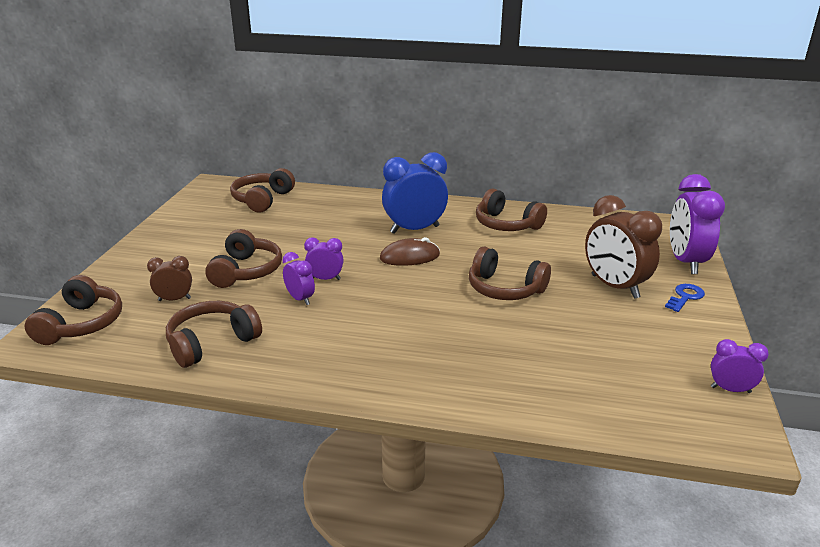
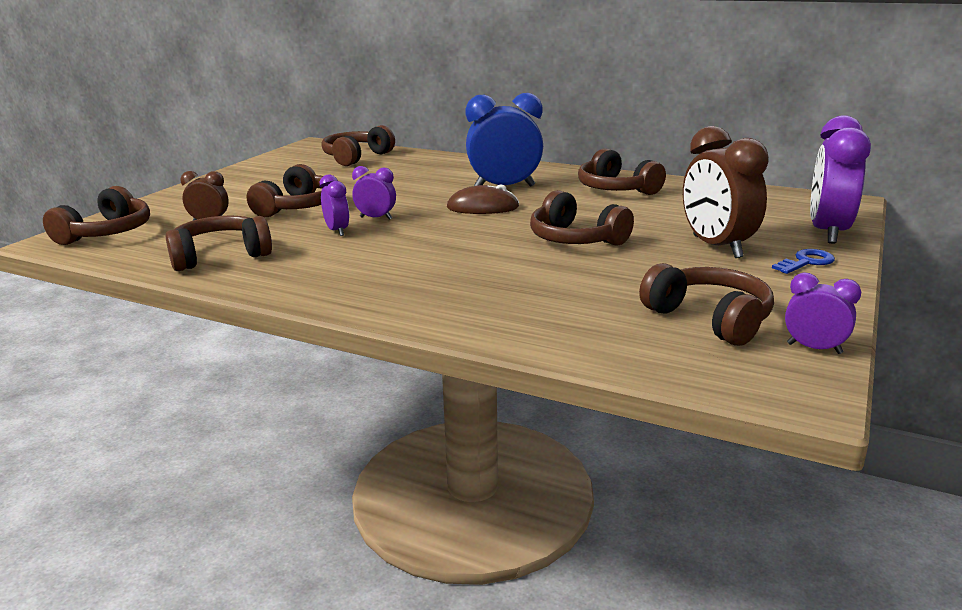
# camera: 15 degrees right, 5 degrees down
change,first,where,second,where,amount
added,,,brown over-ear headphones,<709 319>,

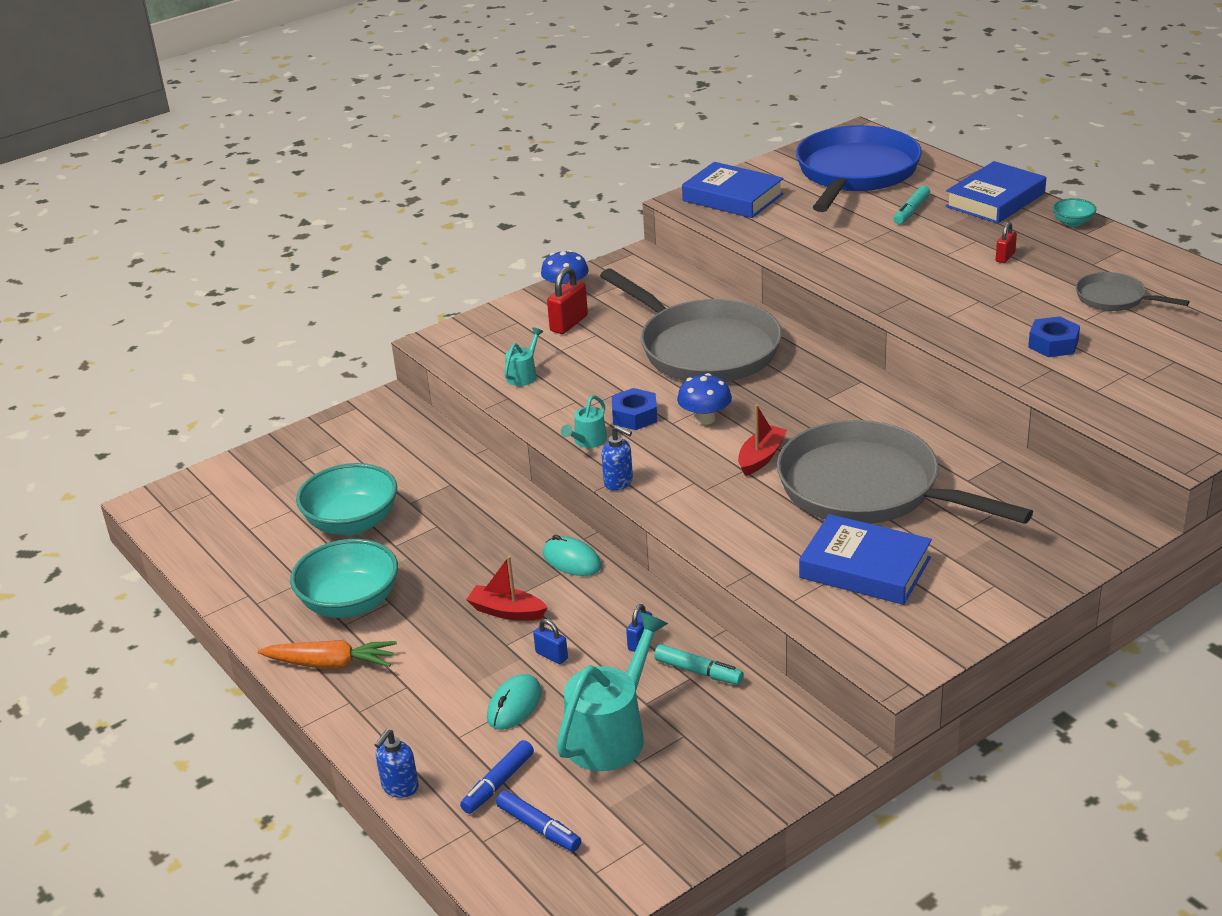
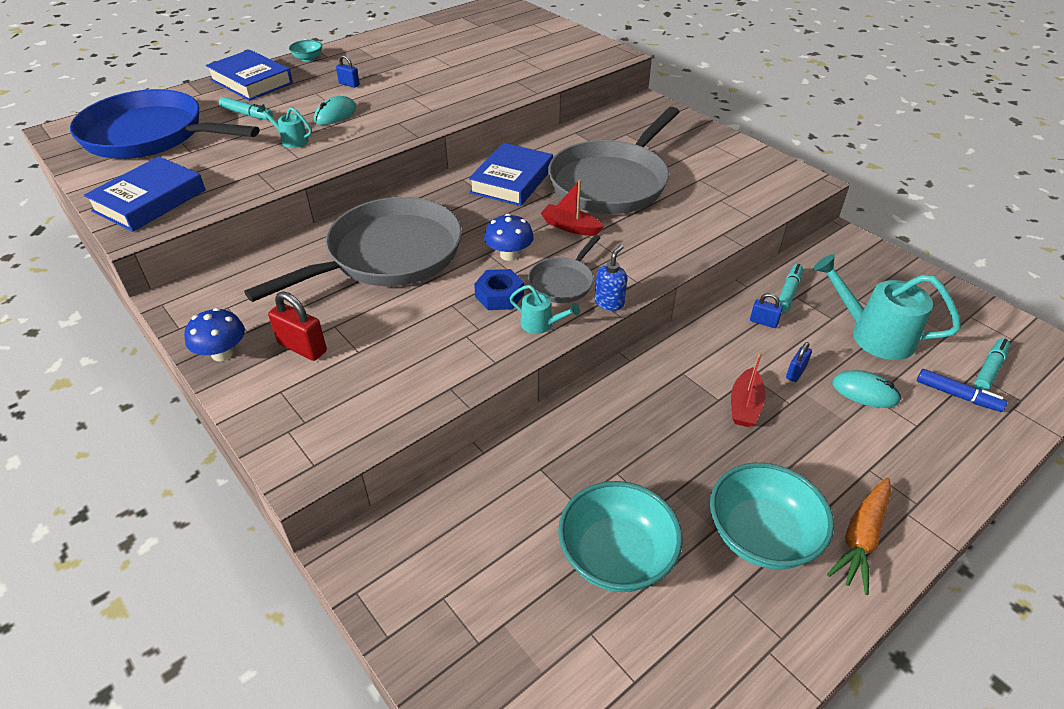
# camera: 95 degrees left, 10 degrees up
change,first,where,second,where,amount
moved,aqua watering can,<524 375>,,<291 140>,
moved,aqua PC mouse,<571 560>,,<335 114>,
recoloured,scarlet lock,<1005 257>,royal blue lock,<349 84>,
moved,royal blue book,<865 568>,,<512 180>,
moved,grey skillet,<1114 298>,,<563 282>,
turned,bright orange carrot,<331 664>,,<861 538>,150 degrees counterclockwise
recoloured,royal blue marker pen,<539 828>,aqua marker pen,<989 369>,
removed,royal blue pump bottle,<400 787>,,,
removed,royal blue hex nut,<1053 344>,,,

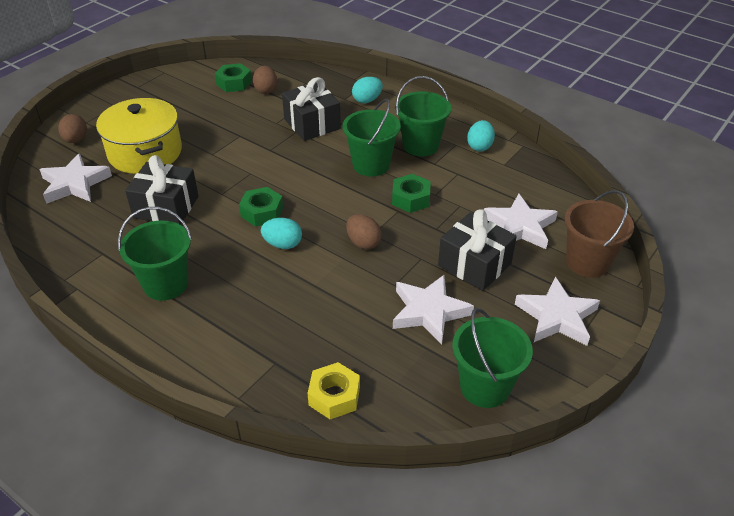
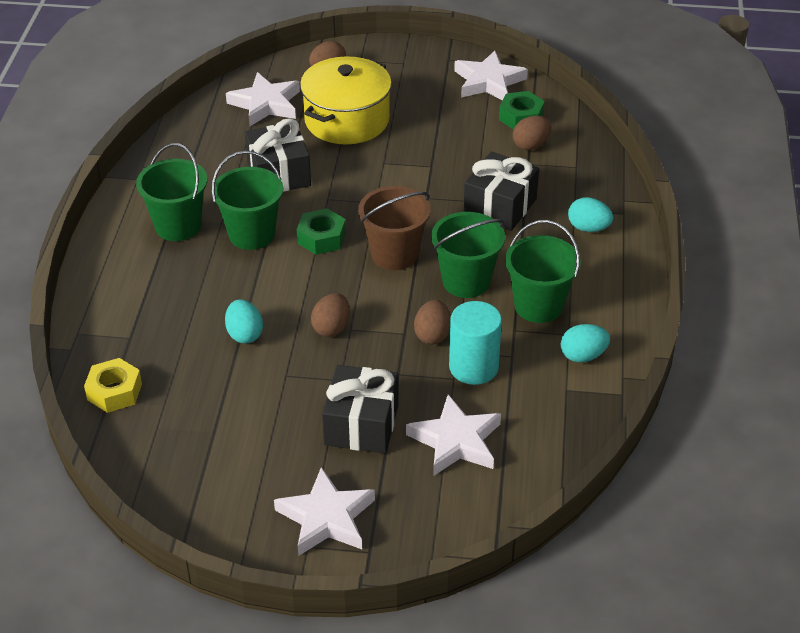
# camera: 60 degrees right, 0 degrees up
change,first,where,second,where,amount
moved,leaf-green pail,<485 387>,,<251 234>,
moved,aqua egg shape,<283 244>,,<244 334>,
moved,brown pail,<587 262>,,<394 254>,
replaced,leaf-green hex nut,<411 199>,brown egg shape,<432 335>,
added,,,aqua cylinder shape,<473 367>,
moved,pure white five-pointed star,<429 312>,,<488 82>,

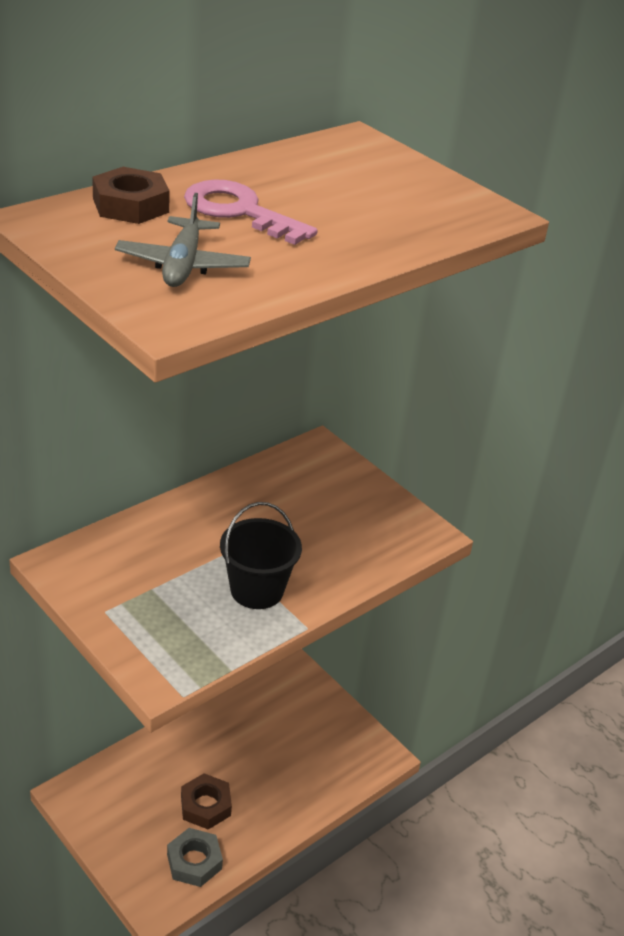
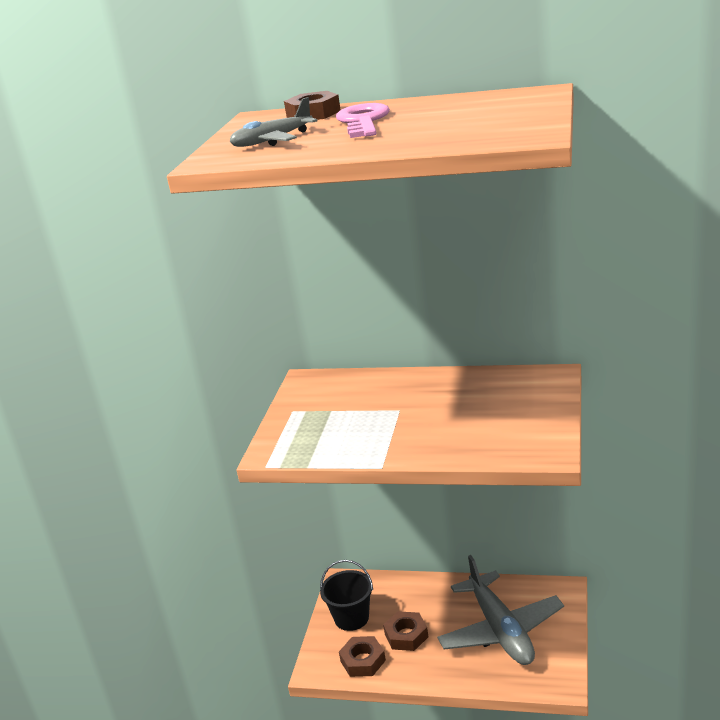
# camera: 60 degrees right, 10 degrees down
change,first,where,second,where,amount
moved,jet-black pail,<257 590>,,<351 618>,
recoloured,grey hex nut,<194 861>,brown hex nut,<363 661>,
added,,,grey aeroplane,<500 630>,

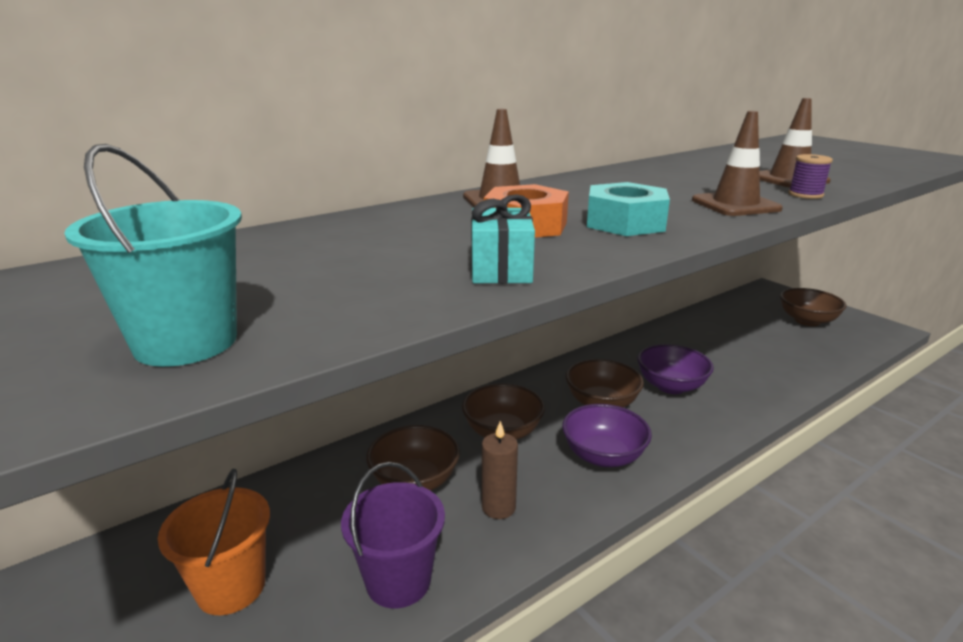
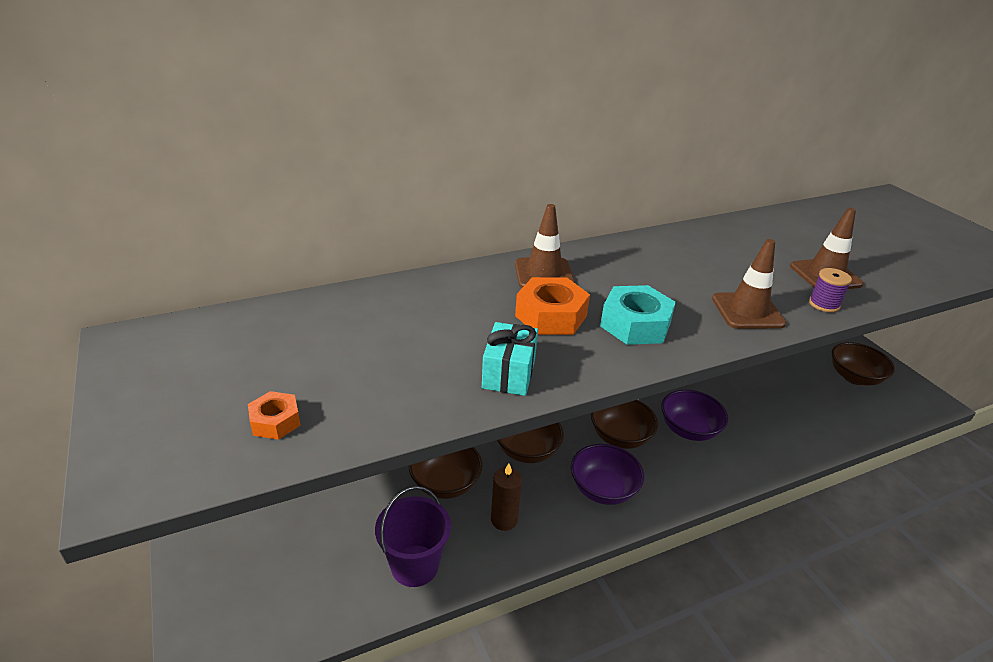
# camera: 10 degrees right, 10 degrees up
change,first,where,second,where,amount
replaced,aqua pail,<186 342>,bright orange hex nut,<275 421>,
removed,bright orange pail,<231 587>,,,

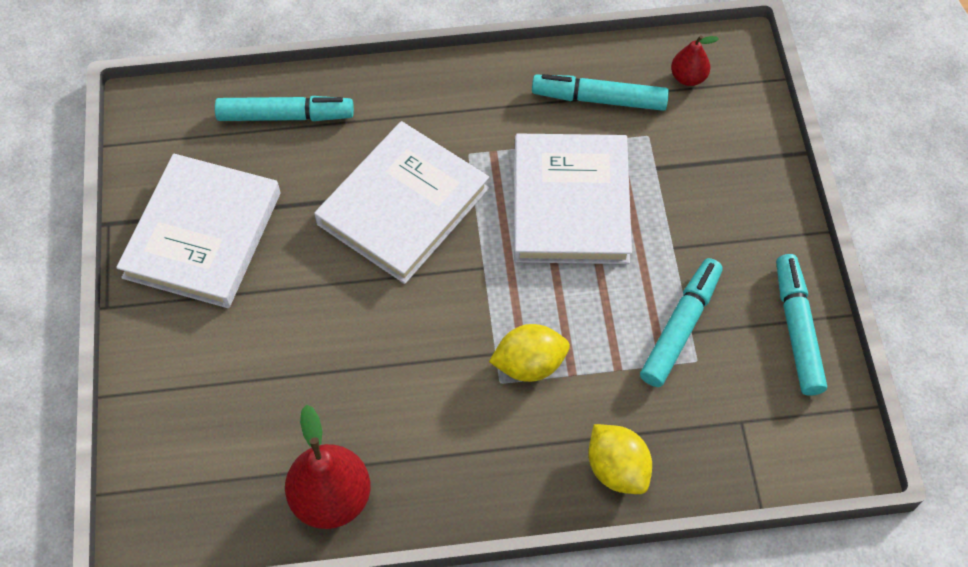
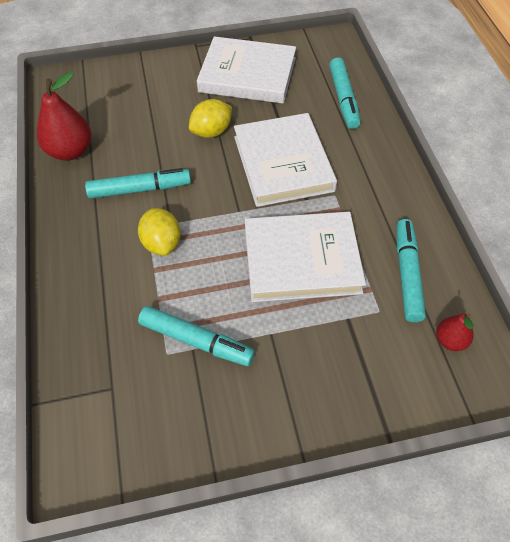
# camera: 85 degrees right, 5 degrees down
change,first,where,second,where,amount
moved,aqua marker pen,<797 329>,,<140 189>,
moved,bright yellow lemon,<617 469>,,<211 132>,
turned,pure white book,<403 206>,,<283 163>,45 degrees clockwise

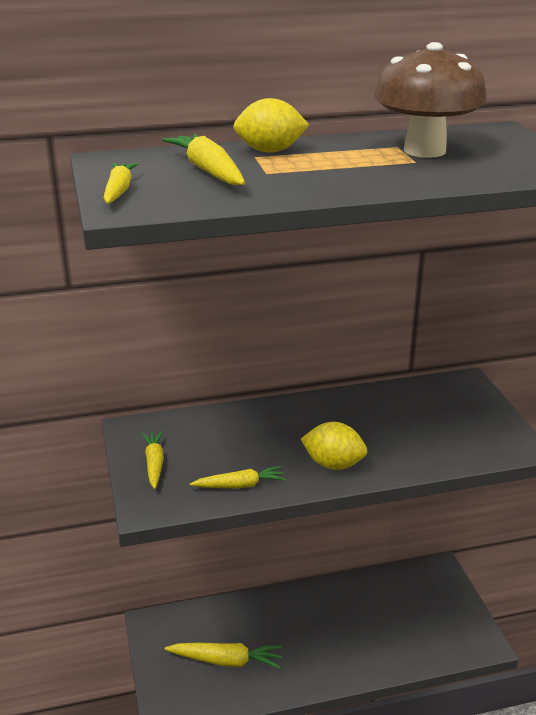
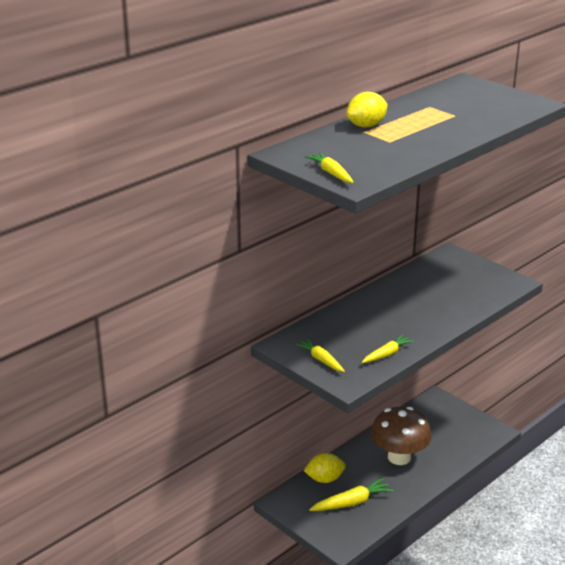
# camera: 30 degrees left, 0 degrees up
change,first,where,second,where,amount
moved,bright yellow lemon,<333 464>,,<324 479>,
moved,brown mushroom,<424 151>,,<399 457>,
removed,bright yellow carrot,<208 171>,,,

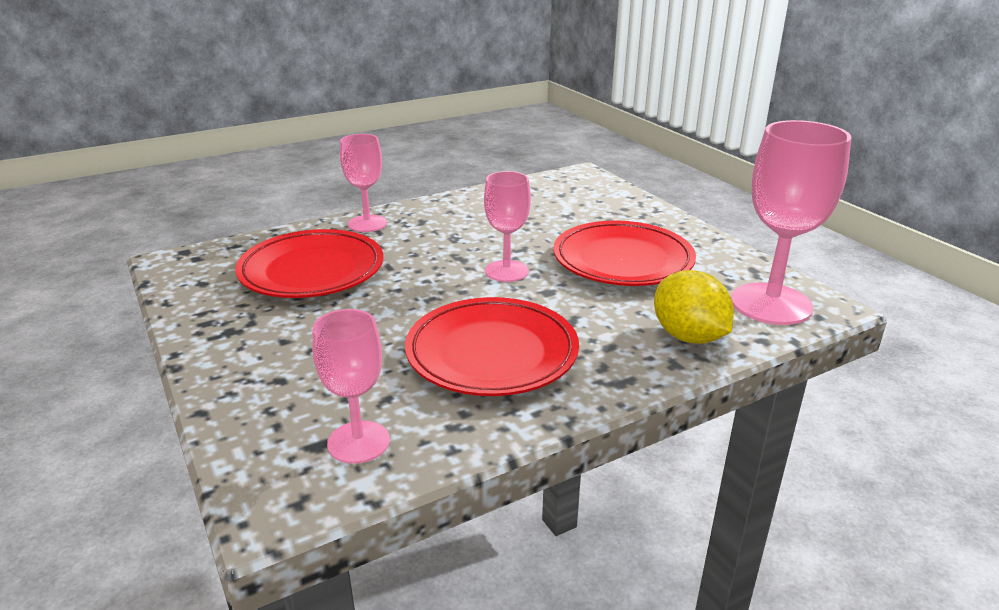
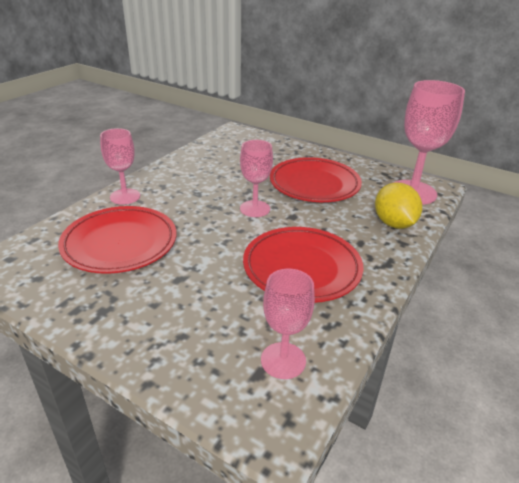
# camera: 30 degrees left, 5 degrees up
change,first,where,second,where,amount
turned,bright yellow lemon,<688 336>,,<393 224>,45 degrees clockwise

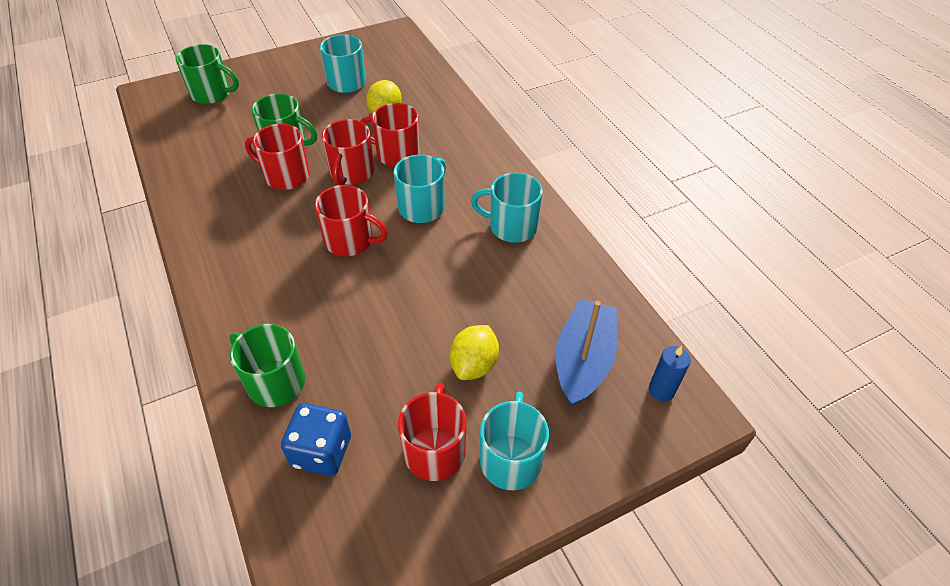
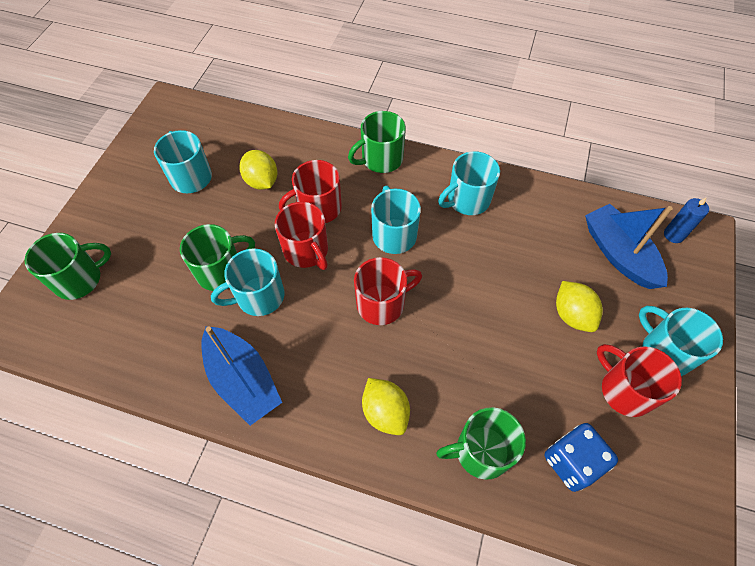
# camera: 45 degrees left, 10 degrees up
change,first,where,second,where,amount
added,,,royal blue sailboat,<243 380>,
recoloured,scarlet mug,<285 176>,aqua mug,<259 296>,
added,,,leaf-green mug,<381 159>,
added,,,bright yellow lemon,<385 412>,

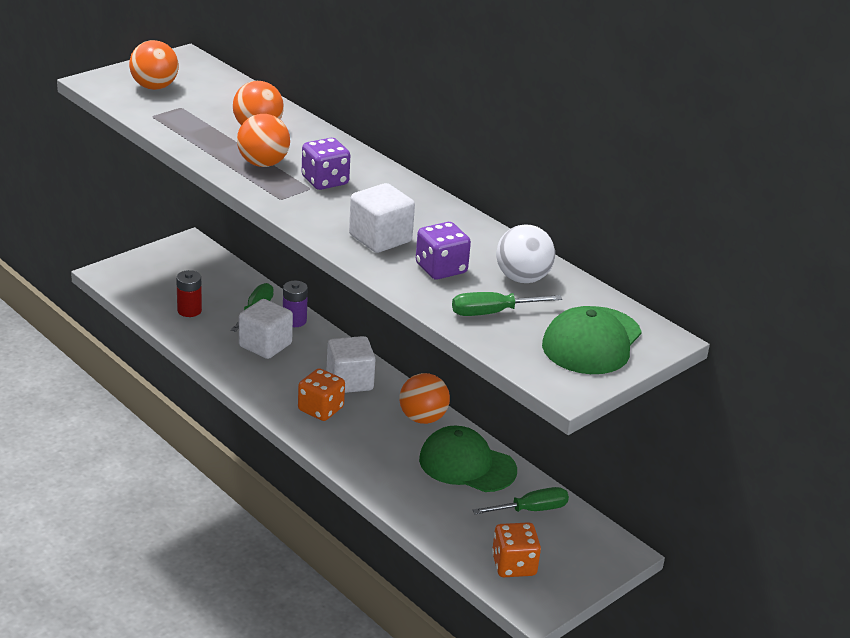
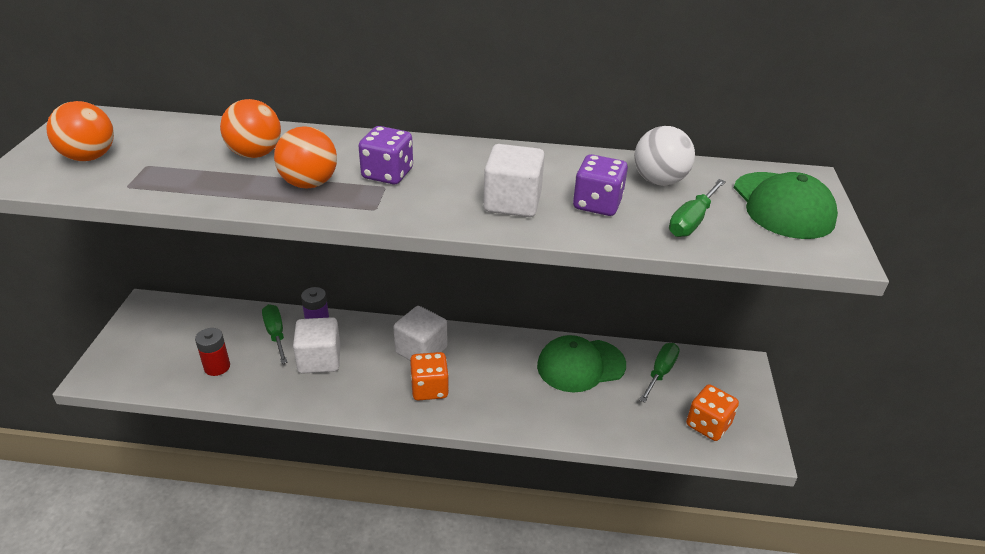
# camera: 40 degrees left, 5 degrees up
change,first,where,second,where,amount
removed,bright orange play ball,<422 418>,,,

